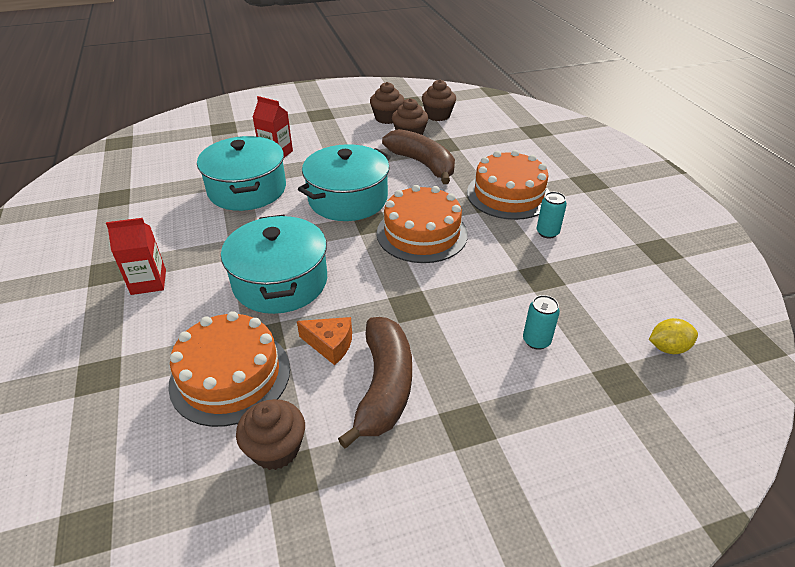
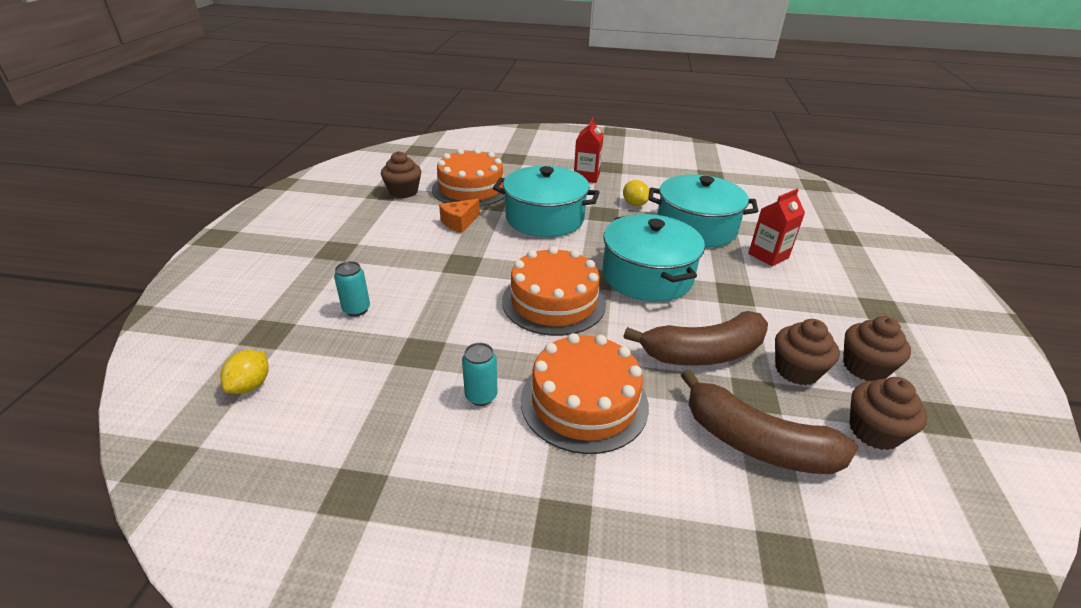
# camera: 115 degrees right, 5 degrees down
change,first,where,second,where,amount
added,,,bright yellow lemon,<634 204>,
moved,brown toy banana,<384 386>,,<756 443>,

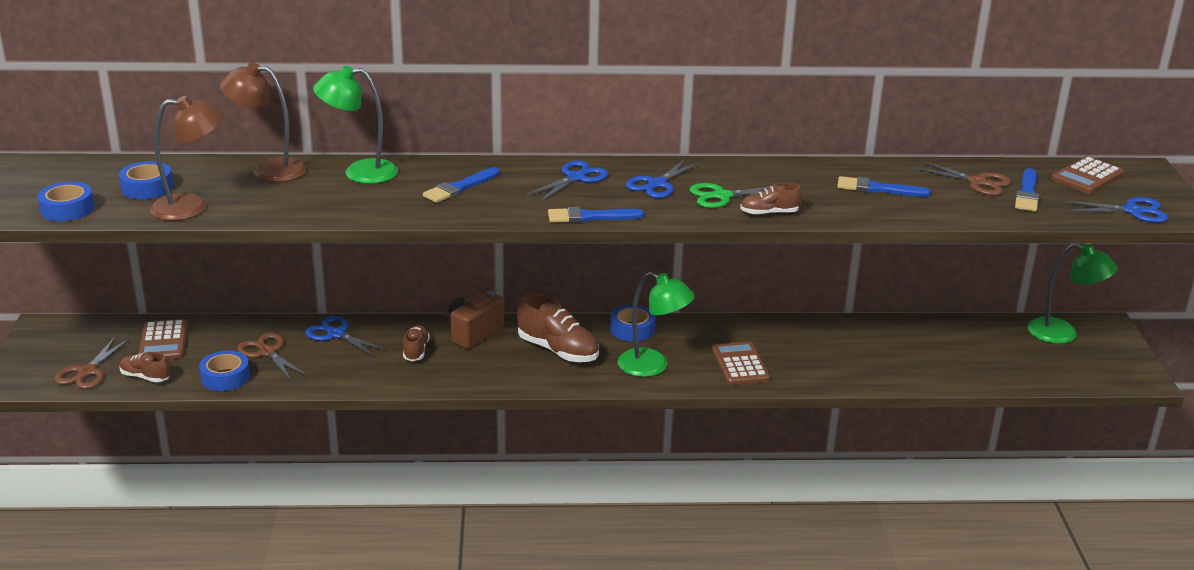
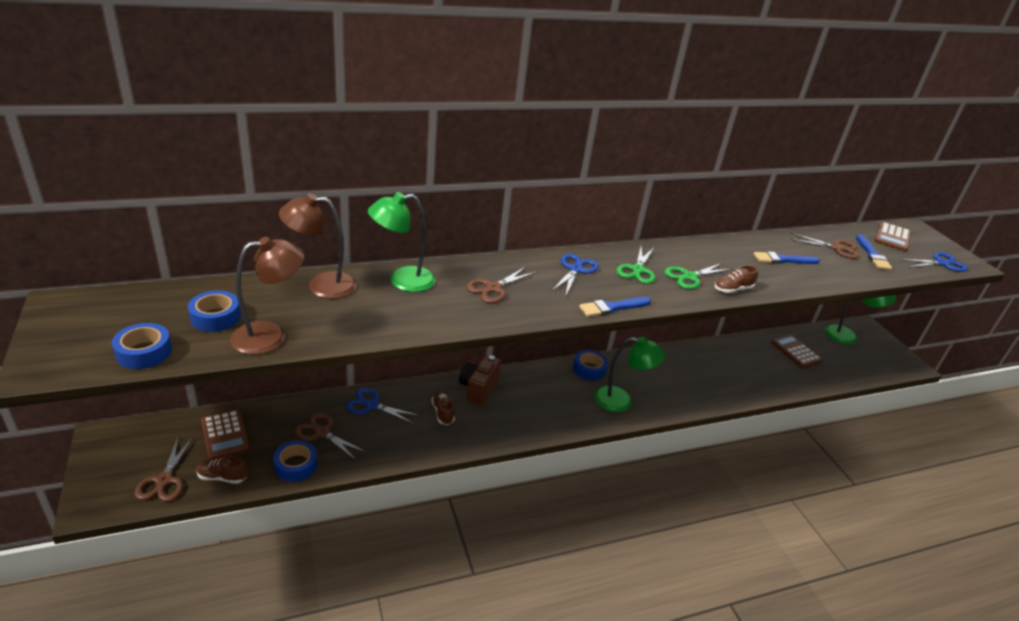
# camera: 20 degrees left, 5 degrees up
change,first,where,second,where,amount
replaced,royal blue brush,<460 187>,brown scissors,<494 288>,
recoloured,royal blue scissors,<657 184>,leaf-green scissors,<637 270>,
moved,brown calculator,<740 364>,,<795 352>,
removed,brown sneaker,<558 350>,,,

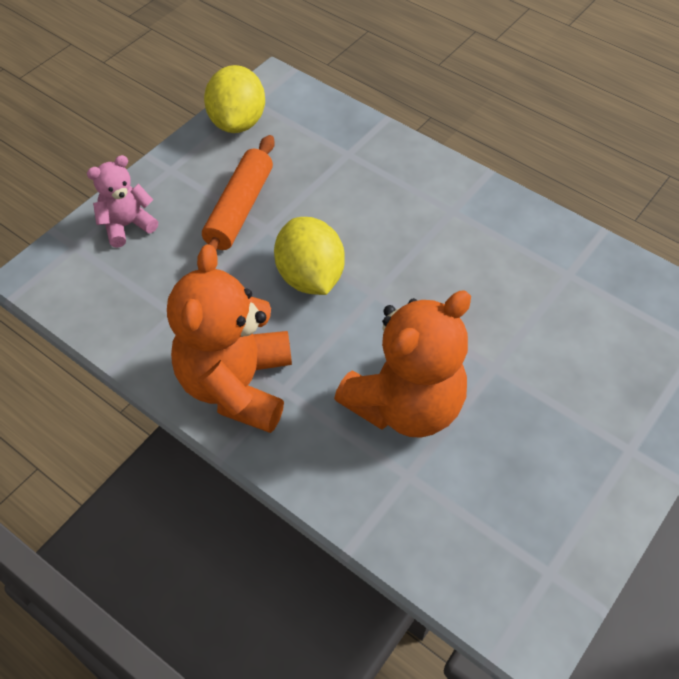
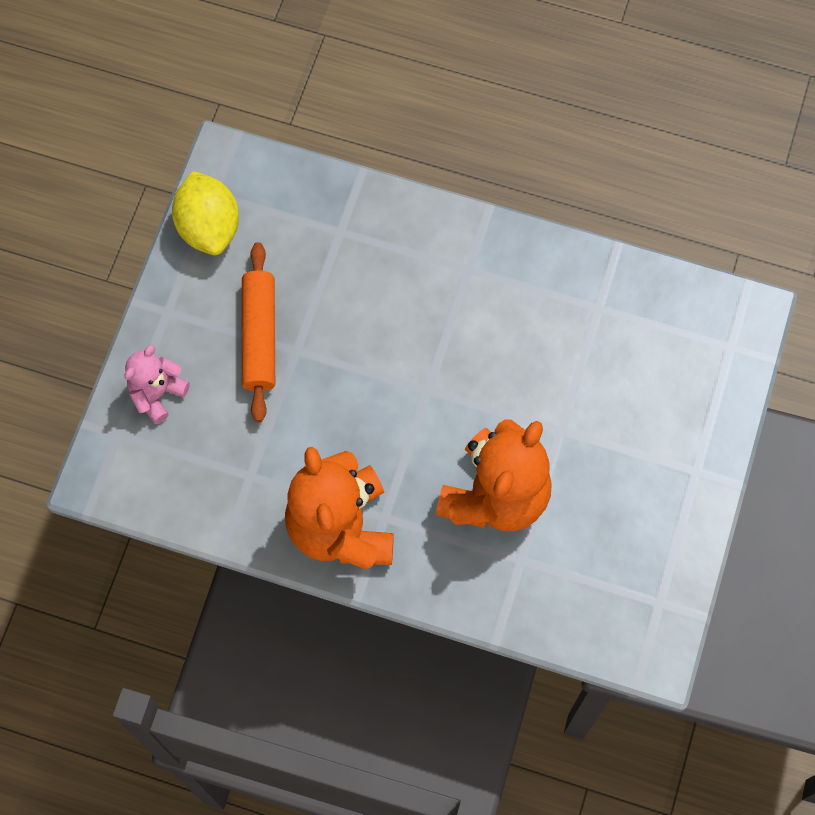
# camera: 20 degrees left, 15 degrees up
change,first,where,second,where,amount
removed,bright yellow lemon,<310 277>,,,

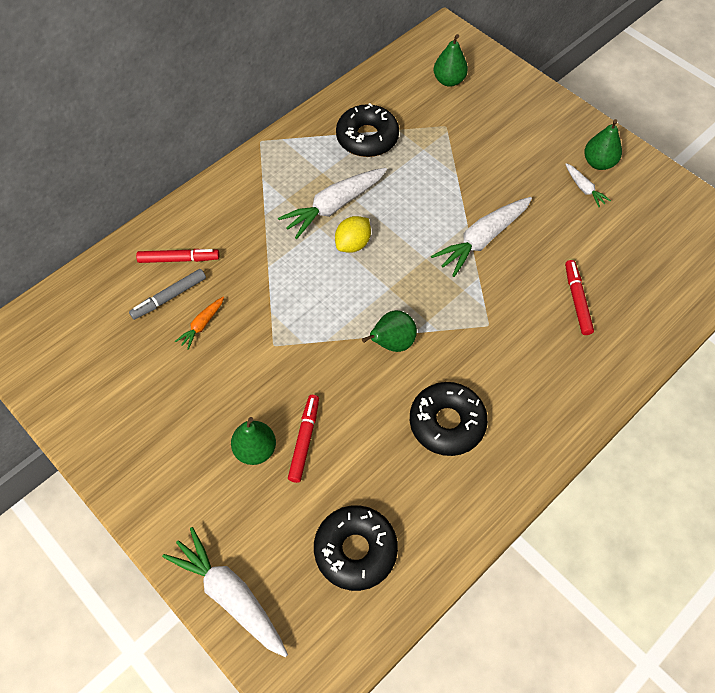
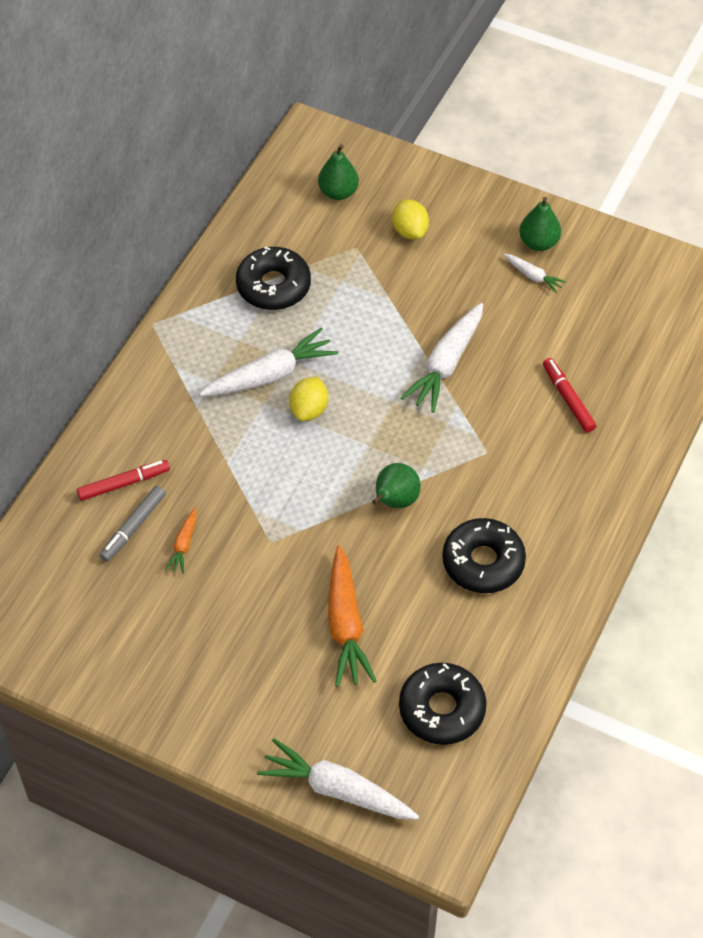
# camera: 20 degrees left, 5 degrees down
change,first,where,second,where,amount
turned,pure white carrot,<334 206>,,<270 375>,150 degrees counterclockwise
replaced,scarlet marker pen,<304 440>,bright orange carrot,<346 625>,
added,,,bright yellow lemon,<410 231>,
removed,leaf-green toy pear,<255 450>,,,

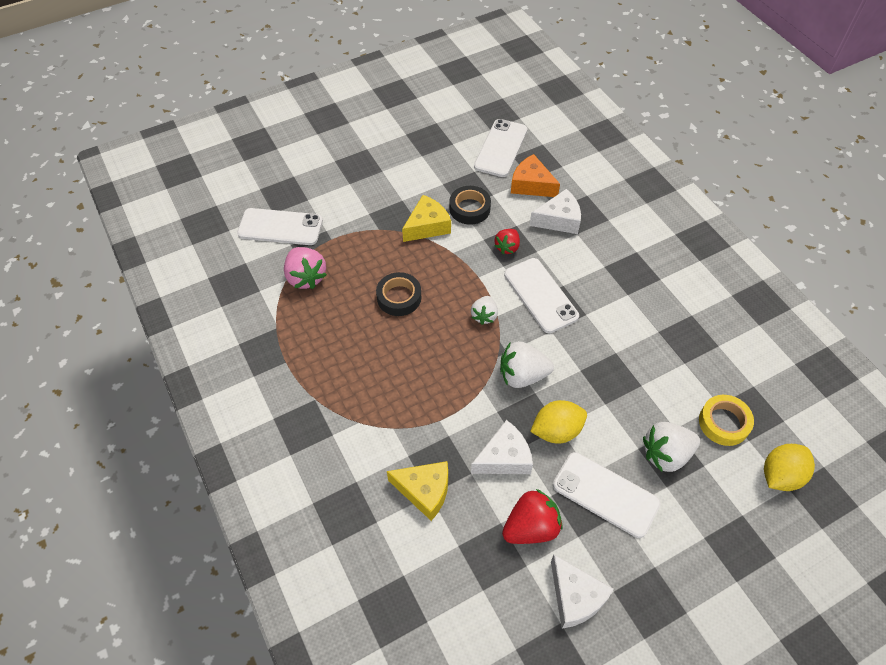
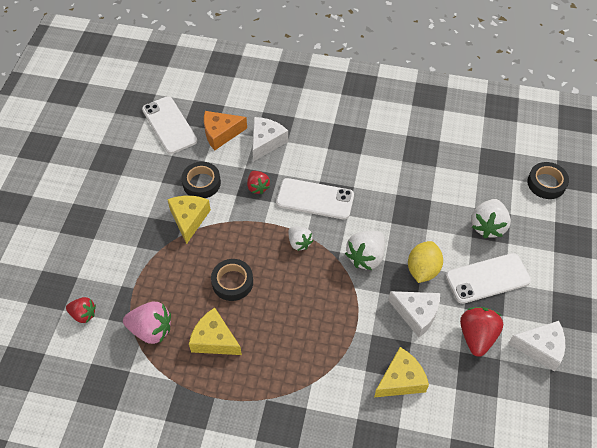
# camera: 50 degrees left, 0 degrees up
change,first,where,second,where,amount
replaced,pure white smartphone,<280 227>,scarlet strawberry,<83 314>,
added,,,bright yellow piece of cheese,<214 340>,
turned,pure white piece of cheese,<504 458>,,<416 314>,105 degrees clockwise
replaced,bright yellow lemon,<780 475>,jet-black sticky tape,<546 183>,
removed,bright yellow sticky tape,<724 423>,,,

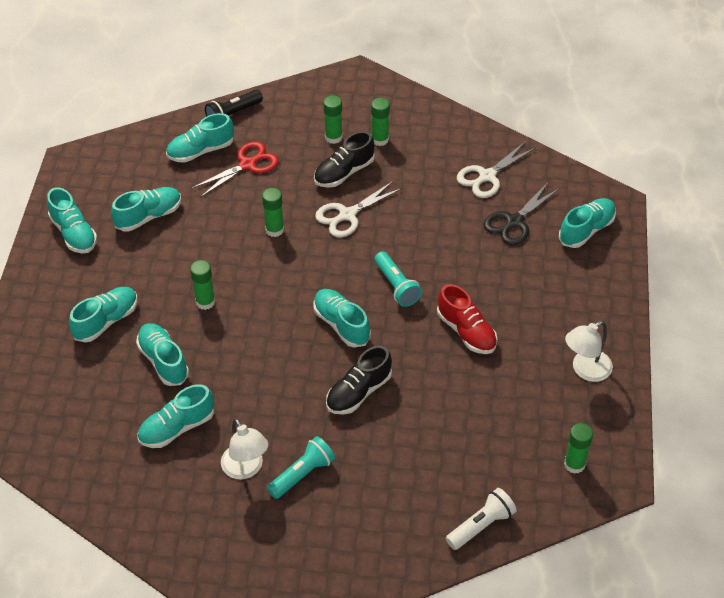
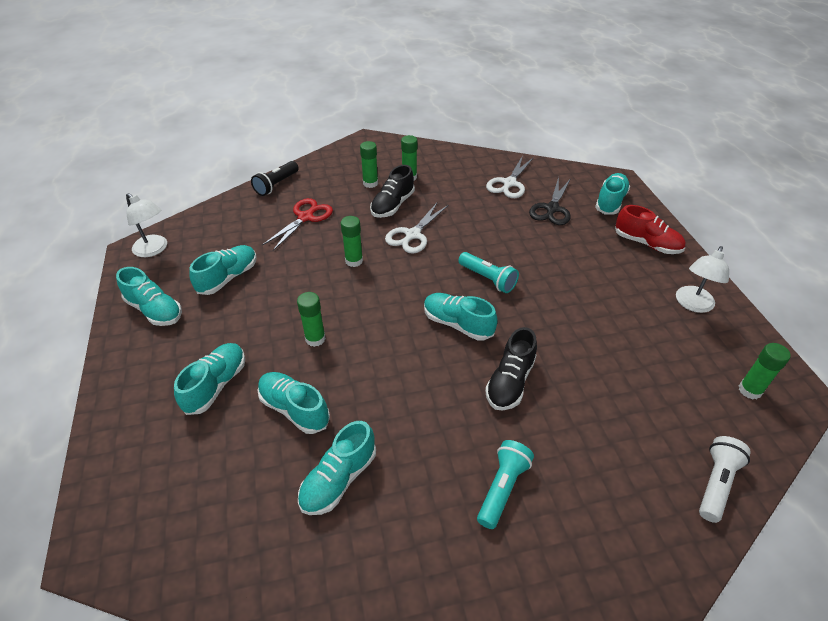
# camera: 20 degrees left, 5 degrees down
change,first,where,second,where,amount
moved,pure white lamp,<246 469>,,<154 249>,
moved,scarlet sneaker,<466 331>,,<646 244>,
removed,aqua sneaker,<201 151>,,,

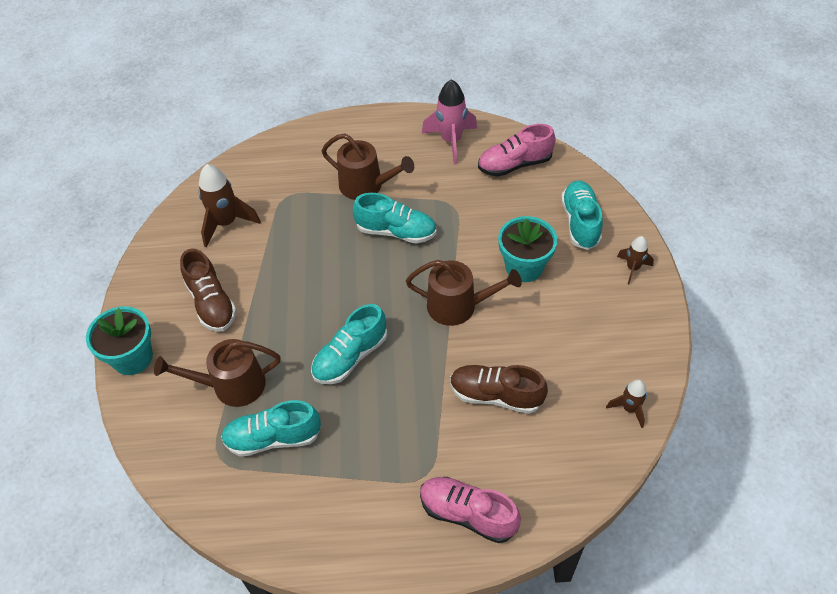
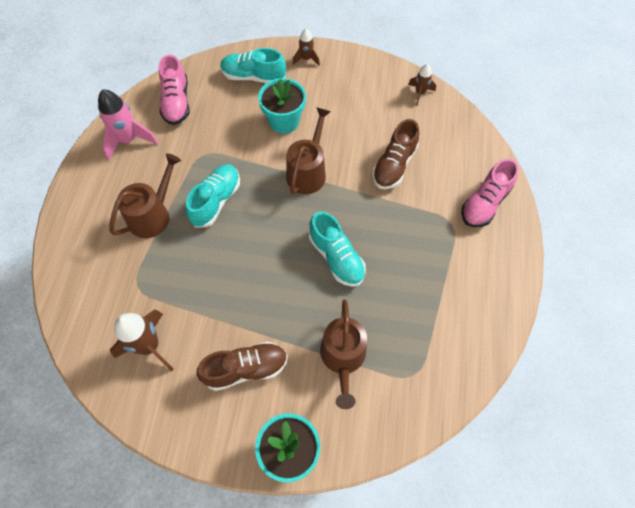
# camera: 80 degrees left, 10 degrees up
change,first,where,second,where,amount
removed,aqua sneaker,<273 438>,,,

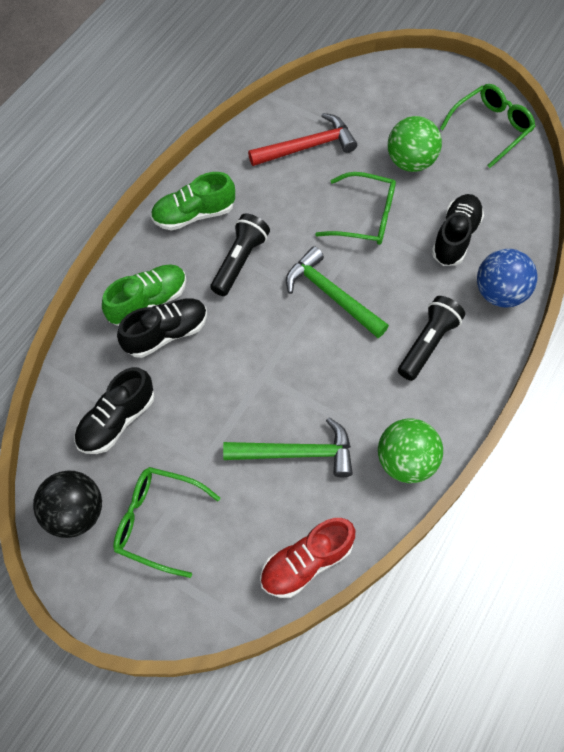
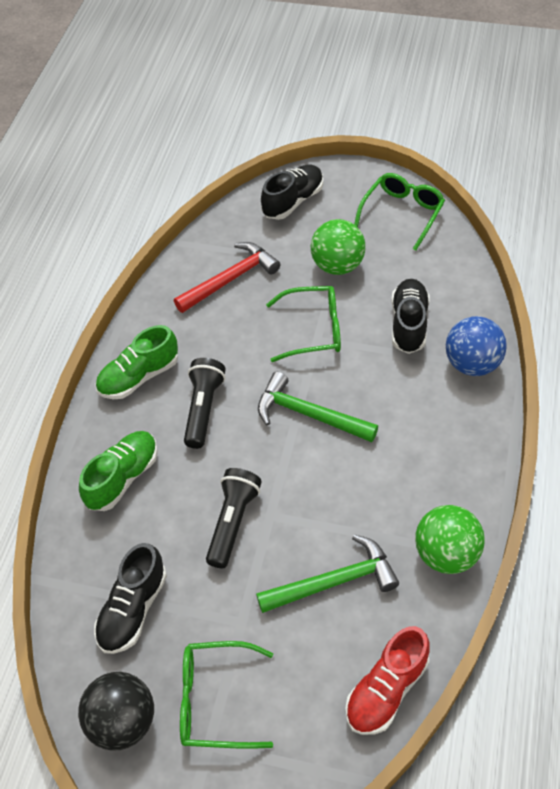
# camera: 15 degrees left, 10 degrees down
change,first,where,second,where,amount
moved,jet-black flashlight,<428 343>,,<233 522>,
moved,jet-black sneaker,<166 333>,,<293 201>,

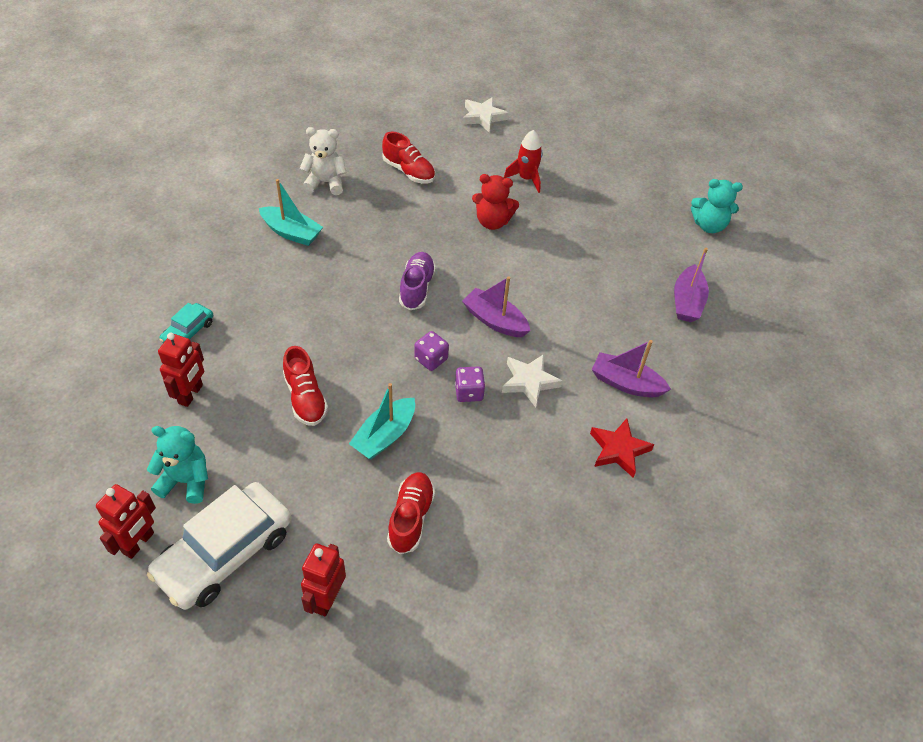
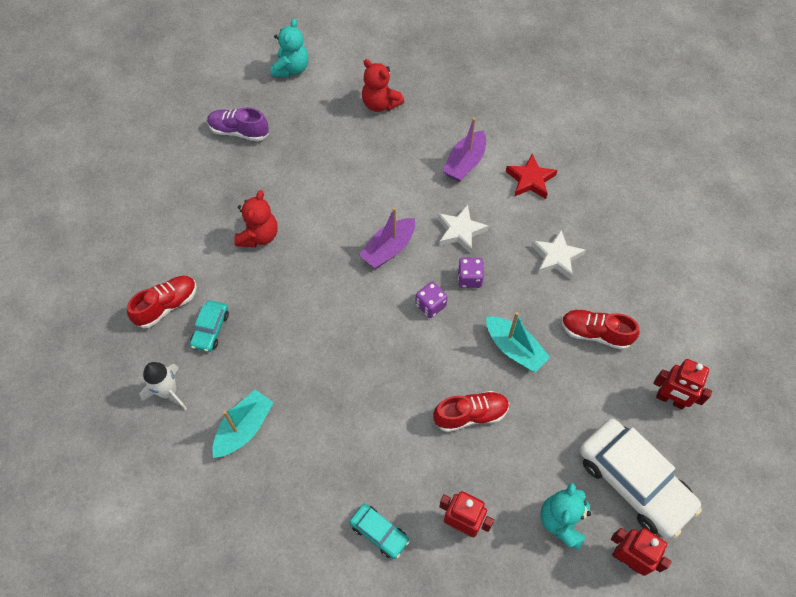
# camera: 80 degrees left, 10 degrees up
change,first,where,second,where,amount
replaced,pure white teddy bear,<325 183>,pure white spaceship,<168 392>,
added,,,aqua automobile,<210 329>,
moved,royal purple sneaker,<417 288>,,<239 131>,
replaced,royal purple sailboat,<687 302>,scarlet teddy bear,<380 104>,
moved,pure white five-pointed star,<483 117>,,<556 257>,
removed,scarlet spaceship,<526 178>,,,

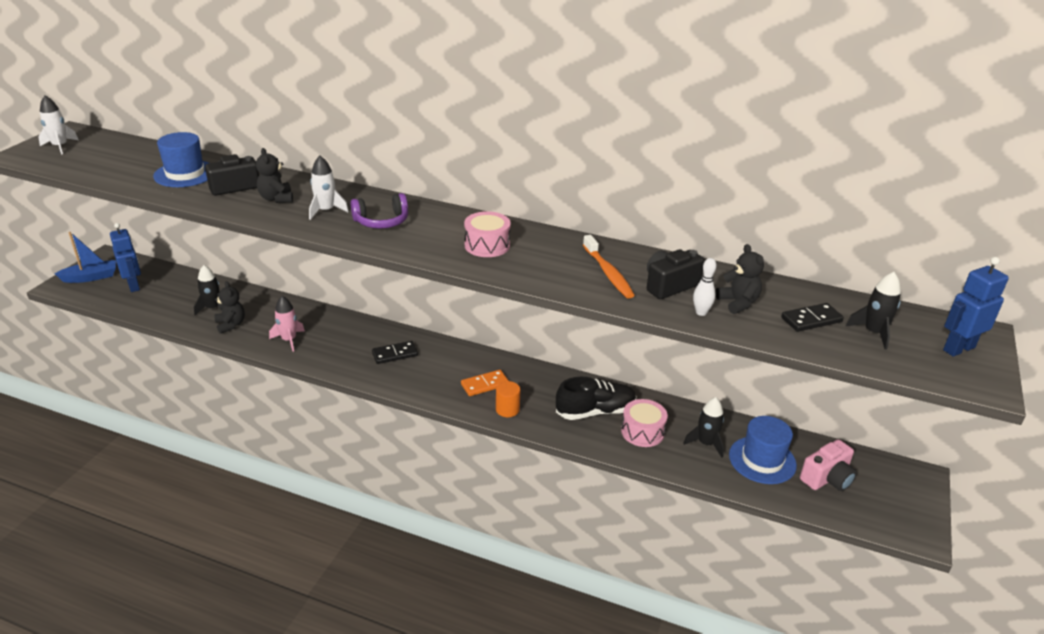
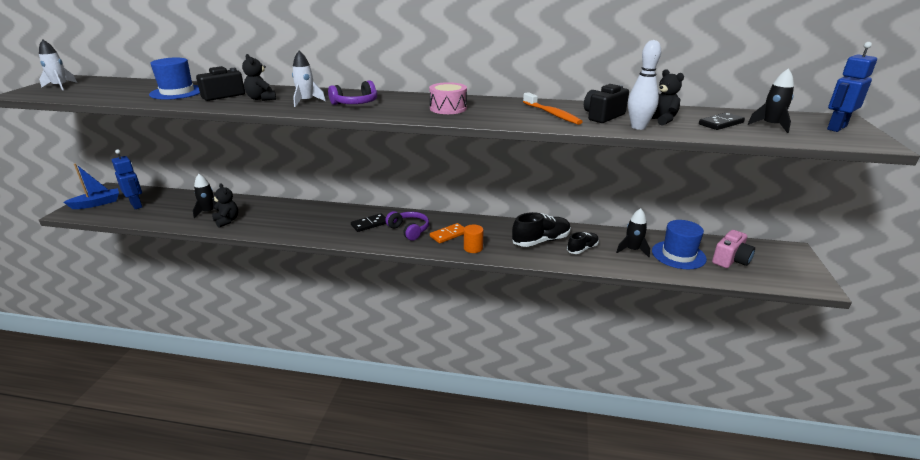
# camera: 10 degrees left, 5 degrees down
change,first,where,second,where,amount
added,,,royal purple over-ear headphones,<409 230>,
replaced,pink toy drum,<642 432>,jet-black sneaker,<582 249>,
resized,pure white bowling pin,<701 312>,,<638 127>,x1.64
removed,pink spaceship,<289 340>,,,

